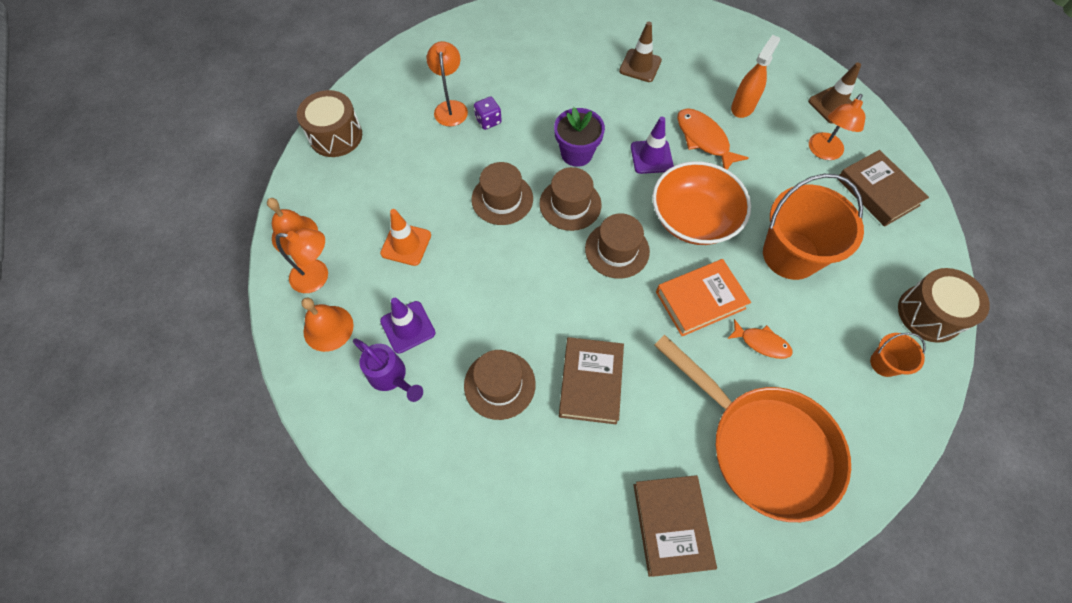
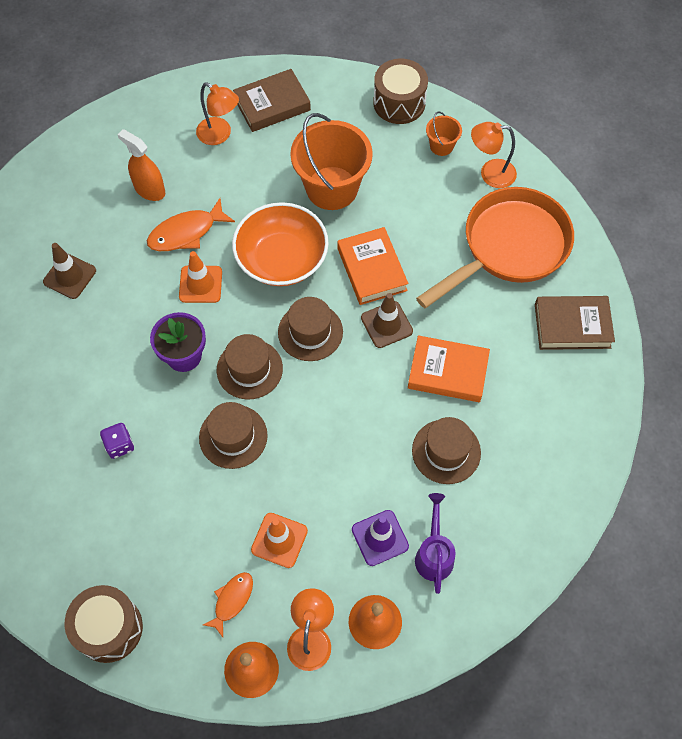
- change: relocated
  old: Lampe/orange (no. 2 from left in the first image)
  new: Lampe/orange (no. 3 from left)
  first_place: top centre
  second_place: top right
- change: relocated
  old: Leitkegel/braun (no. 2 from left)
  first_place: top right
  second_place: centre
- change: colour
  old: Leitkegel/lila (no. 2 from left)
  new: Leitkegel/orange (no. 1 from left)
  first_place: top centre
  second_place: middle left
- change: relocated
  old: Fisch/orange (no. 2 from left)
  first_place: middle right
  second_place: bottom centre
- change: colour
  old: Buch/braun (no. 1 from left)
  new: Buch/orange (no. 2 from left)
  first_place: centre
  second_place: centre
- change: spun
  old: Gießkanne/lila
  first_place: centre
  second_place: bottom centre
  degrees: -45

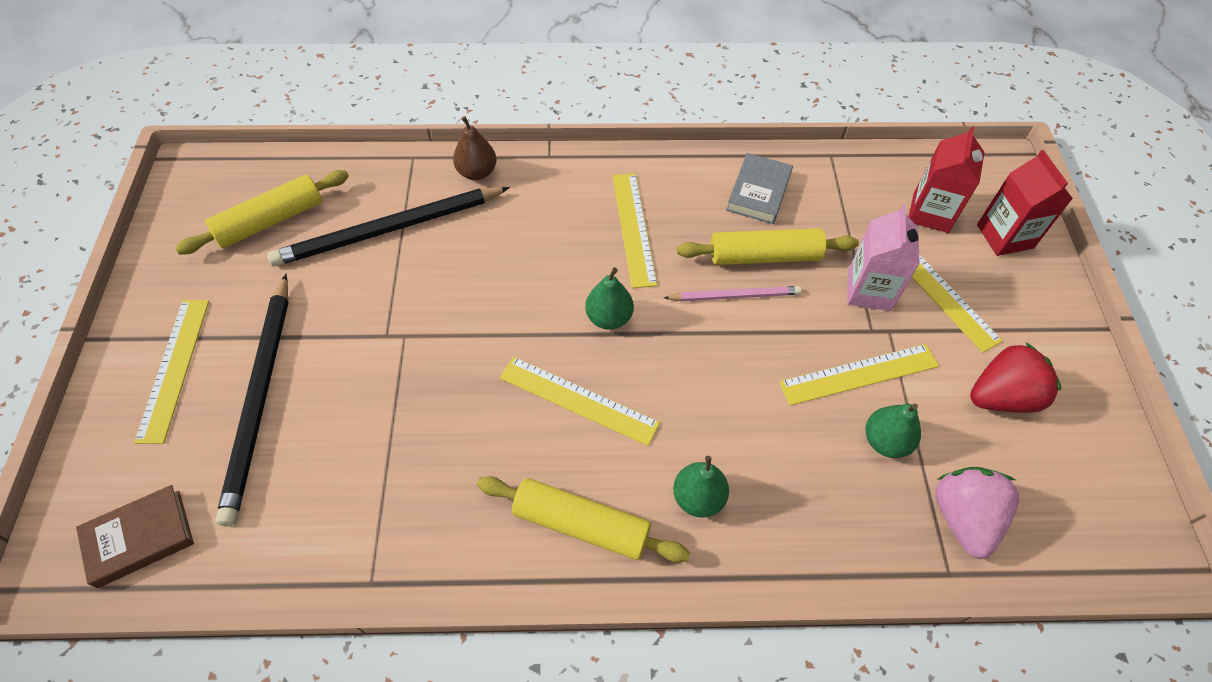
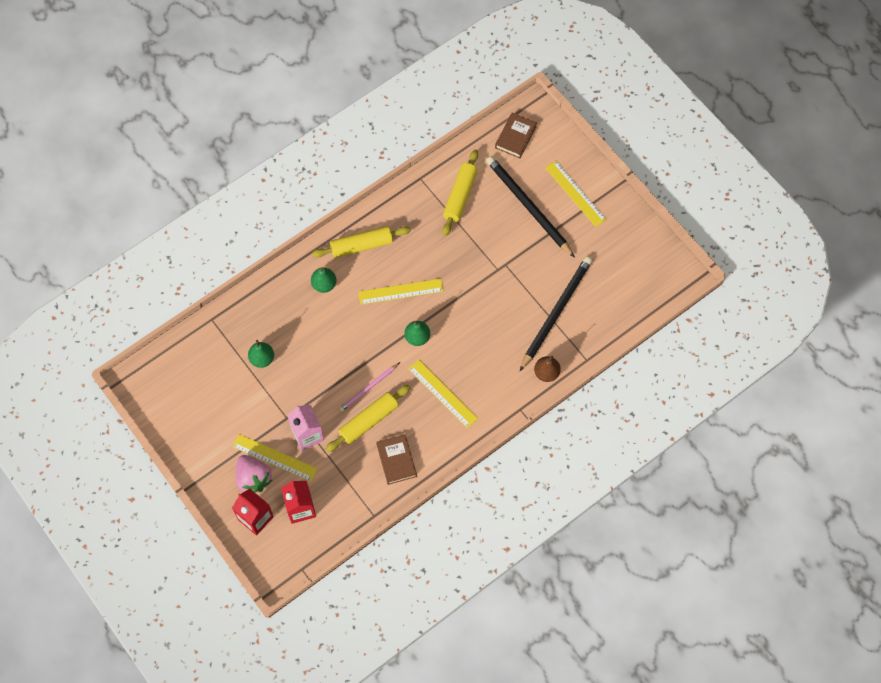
- change: colour
  old: Buch/grau
  new: Buch/braun (no. 1 from left)
  first_place: top centre
  second_place: bottom centre
- change: relocated
  old: Nudelholz/gelb (no. 1 from left in the first image)
  new: Nudelholz/gelb (no. 3 from left)
  first_place: top left
  second_place: top centre
- change: missing
  old: Erdbeere/rot
  first_place: middle right
- change: missing
  old: Lineal/gelb (no. 4 from left)
  first_place: middle right
- change: relocated
  old: Erdbeere/rosa
  first_place: bottom right
  second_place: bottom left

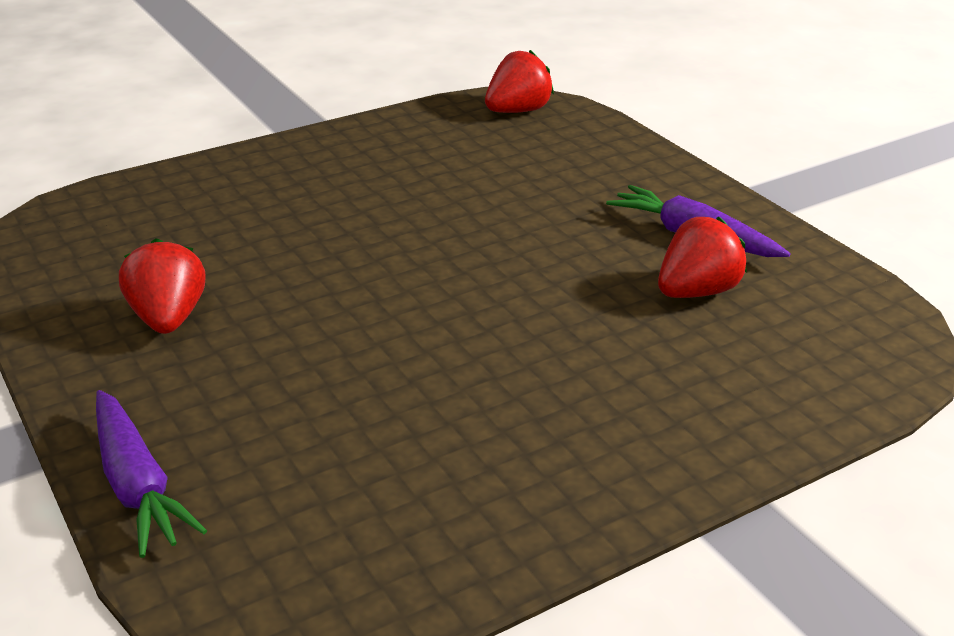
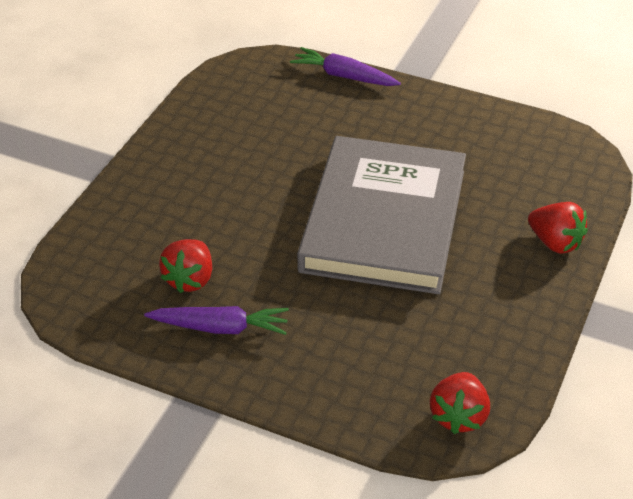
- change: relocated
  old: Erdbeere/rot (no. 1 from left in the first image)
  new: Erdbeere/rot (no. 3 from left)
  first_place: middle left
  second_place: middle right
- change: appeared
  new: Buch/grau
  second_place: centre

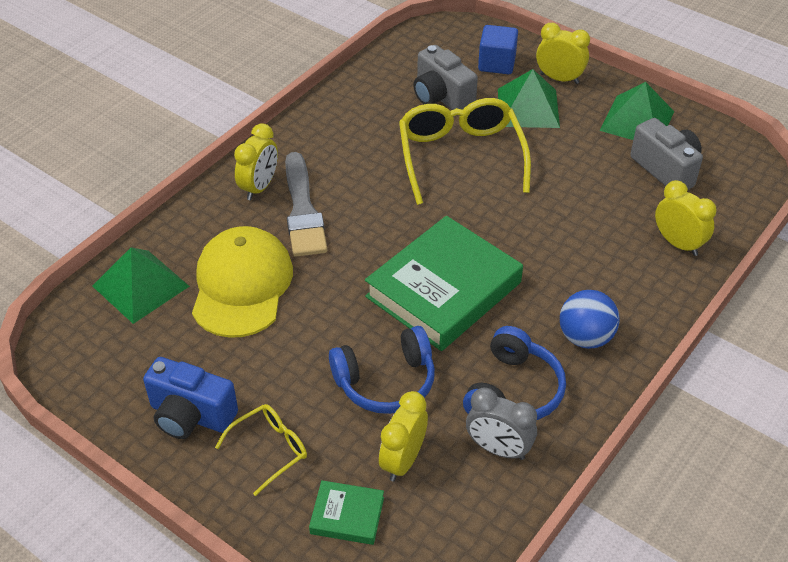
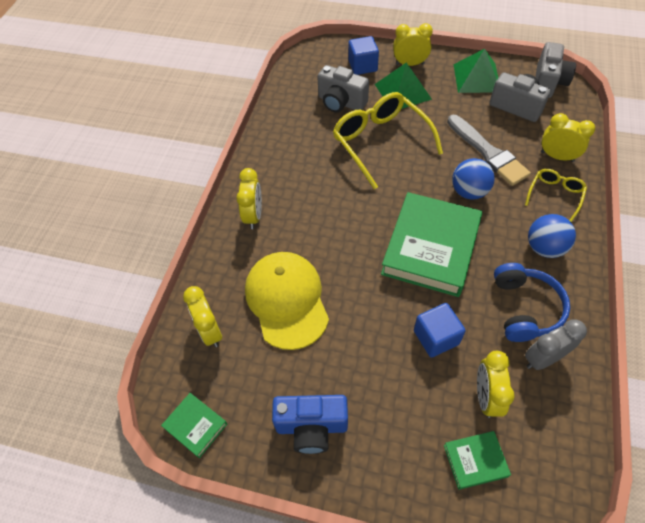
- change: relocated
  old: Pinsel/grau
  first_place: centre
  second_place: top right
- change: exchanged
  old: Pyramide/grün (no. 1 from left)
  new: Wecker/gelb (no. 1 from left)
  first_place: middle left
  second_place: middle left
- change: exchanged
  old: Kopfhörer/blau (no. 1 from left)
  new: Kubus/blau (no. 2 from left)
  first_place: centre
  second_place: middle right
- change: spun
  old: Wecker/grau
  first_place: bottom centre
  second_place: middle right
  degrees: 150
- change: relocated
  old: Brille/gelb (no. 1 from left in the first image)
  new: Brille/gelb (no. 2 from left)
  first_place: bottom left
  second_place: middle right
- change: appeared
  new: Kamera/grau (no. 3 from left)
  second_place: top right
- change: appeared
  new: Ball/blau (no. 1 from left)
  second_place: middle right
- change: appeared
  new: Buch/grün (no. 1 from left)
  second_place: bottom left

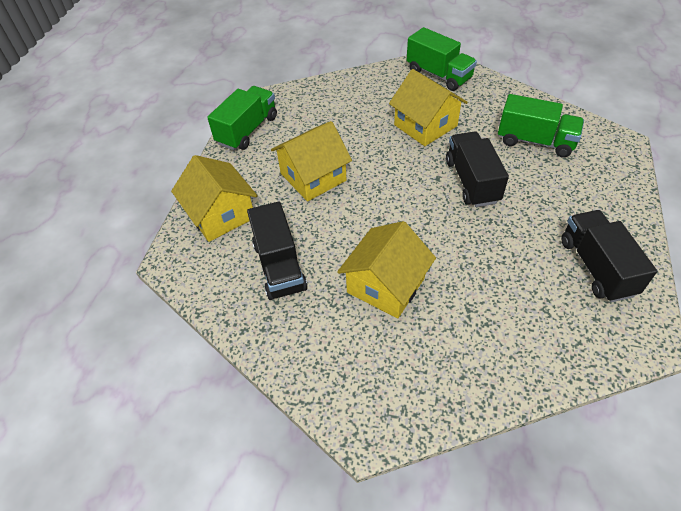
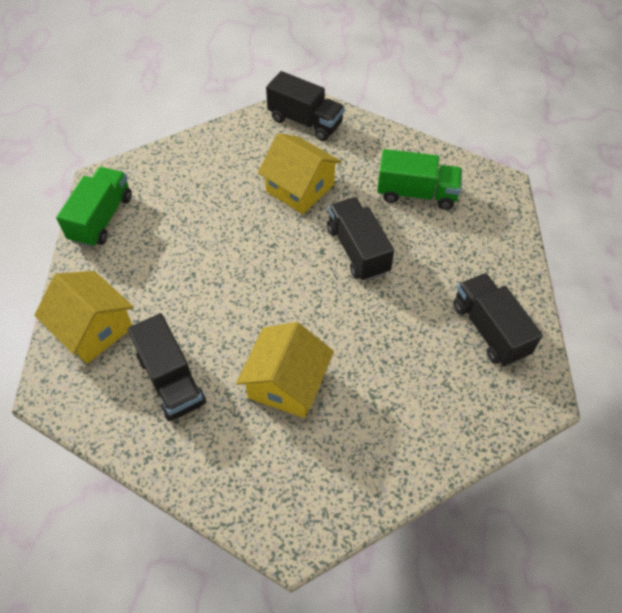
- change: colour
  old: Lastwagen/grün (no. 2 from left)
  new: Lastwagen/schwarz (no. 2 from left)
  first_place: top centre
  second_place: top centre
- change: missing
  old: Haus/gelb (no. 2 from left)
  first_place: top centre

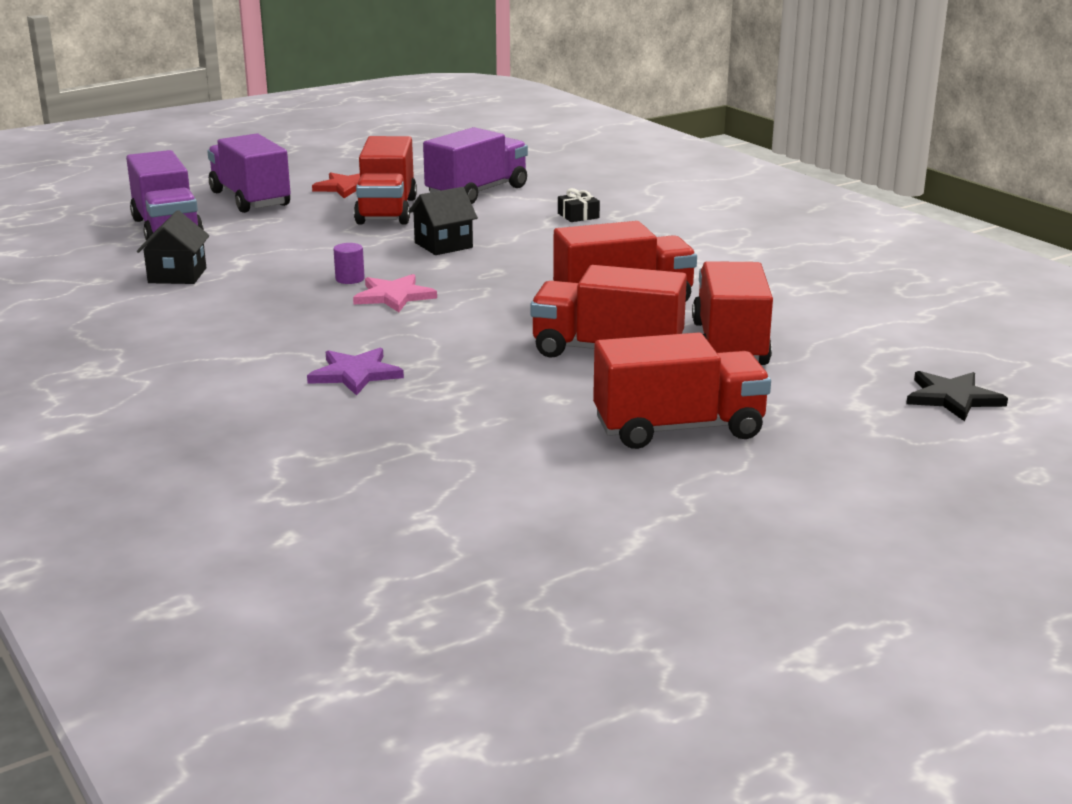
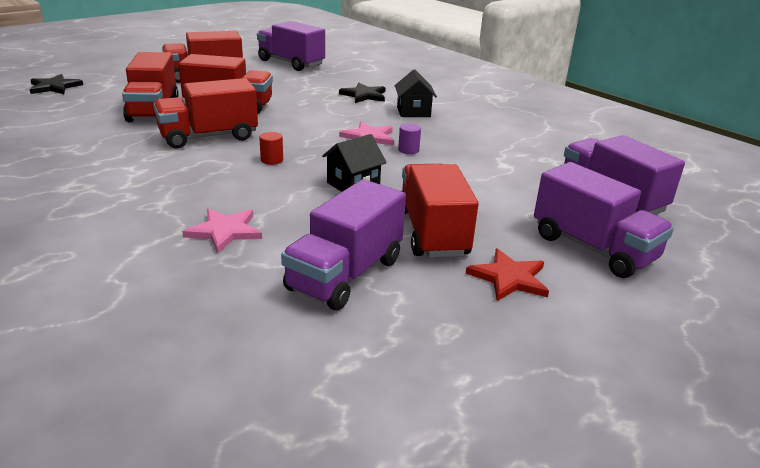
- change: exchanged
  old: Geschenk/schwarz
  new: Stern/rosa (no. 1 from left)
  first_place: top centre
  second_place: middle left
- change: relocated
  old: Haus/schwarz (no. 1 from left in the first image)
  new: Haus/schwarz (no. 2 from left)
  first_place: top left
  second_place: top centre
- change: colour
  old: Stern/lila
  new: Stern/schwarz (no. 2 from left)
  first_place: middle left
  second_place: top centre
- change: appeared
  new: Lastwagen/lila (no. 1 from left)
  second_place: top centre
- change: appeared
  new: Vollzylinder/rot
  second_place: top centre

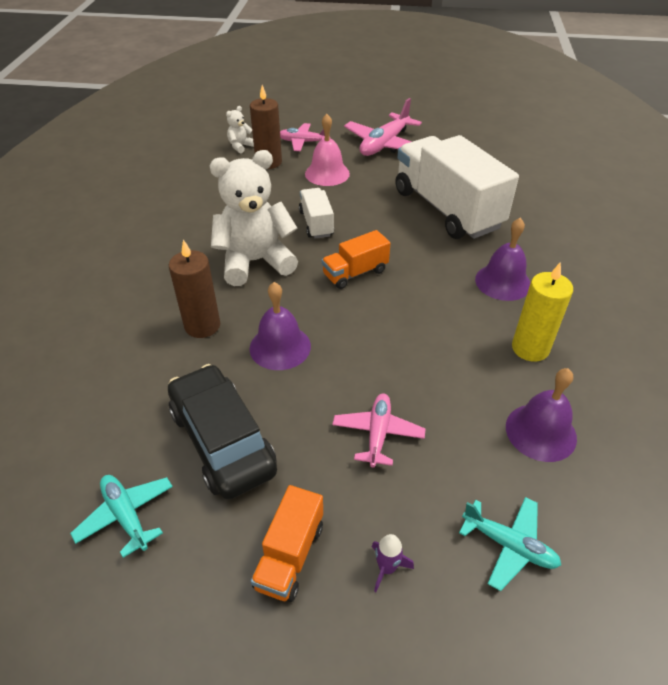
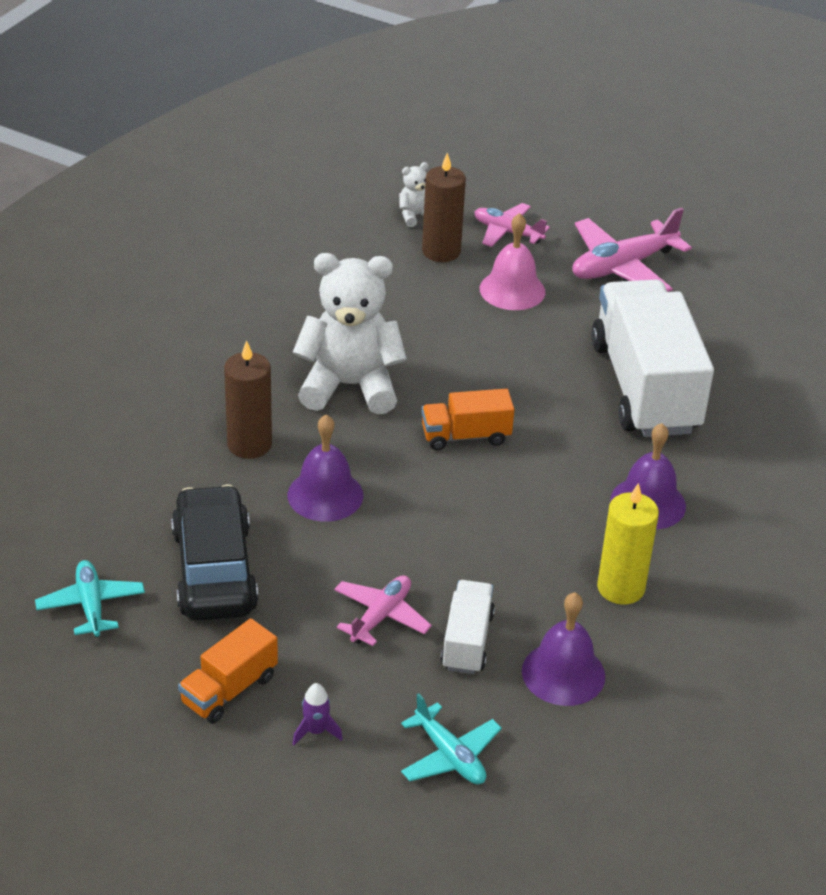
- change: relocated
  old: Lastwagen/weiß (no. 1 from left)
  first_place: top centre
  second_place: bottom centre

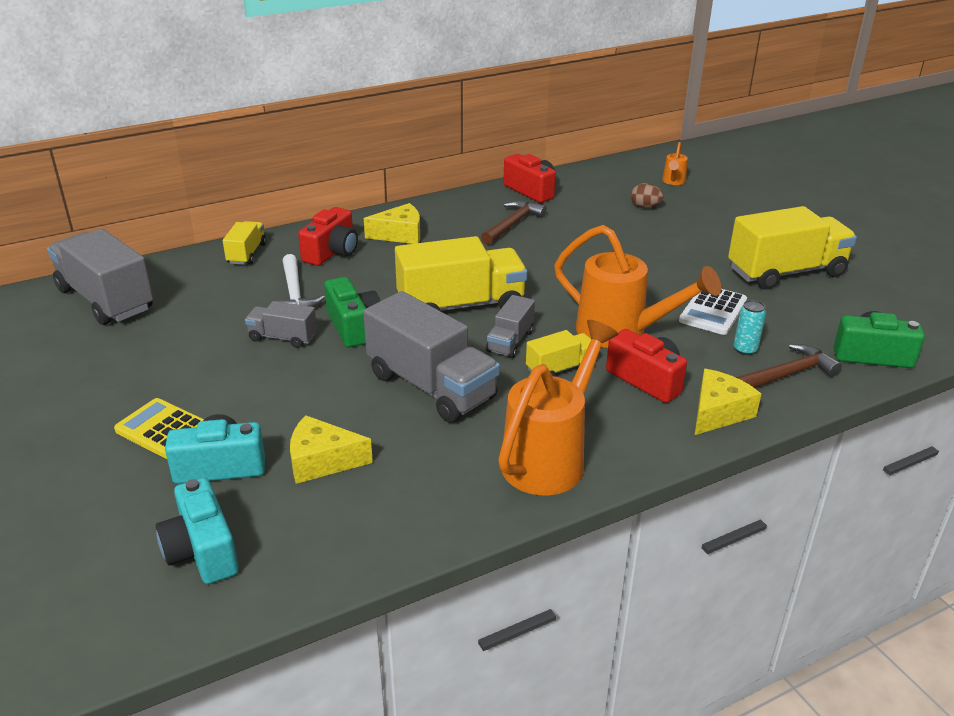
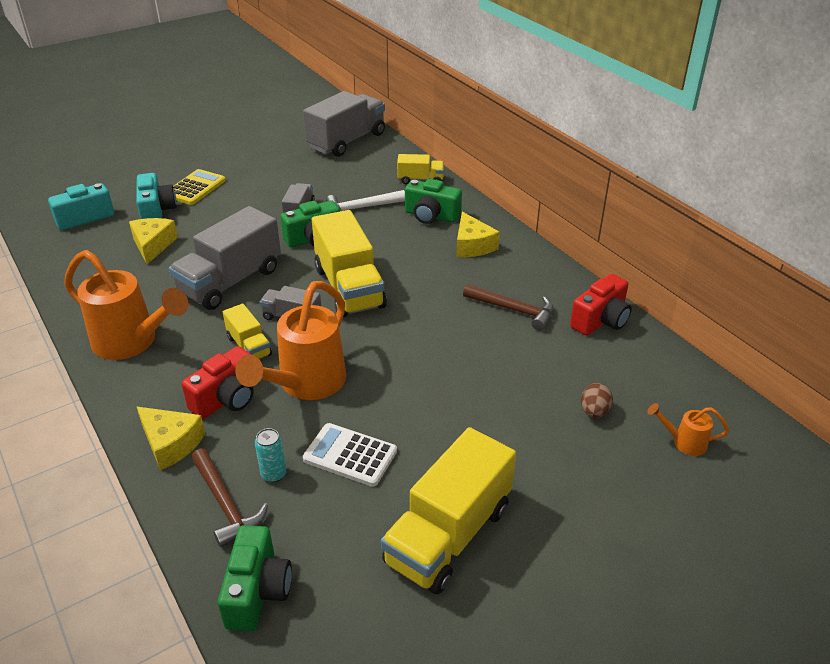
- change: spun
  old: Lastwagen/gelb (no. 4 from left)
  first_place: middle right
  second_place: bottom centre
  degrees: 60
- change: colour
  old: Kamera/rot (no. 1 from left)
  new: Kamera/grün (no. 3 from left)
  first_place: top centre
  second_place: top centre

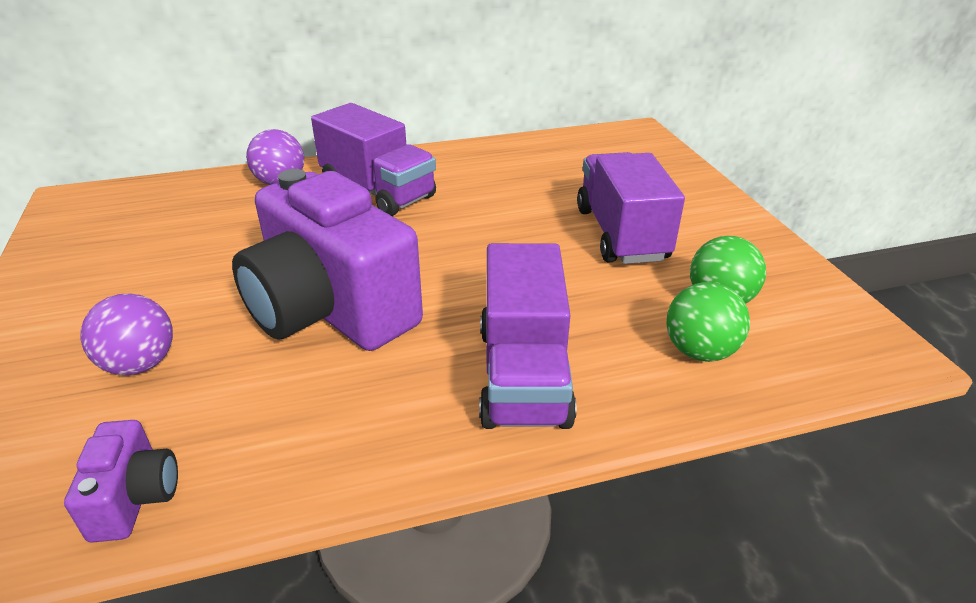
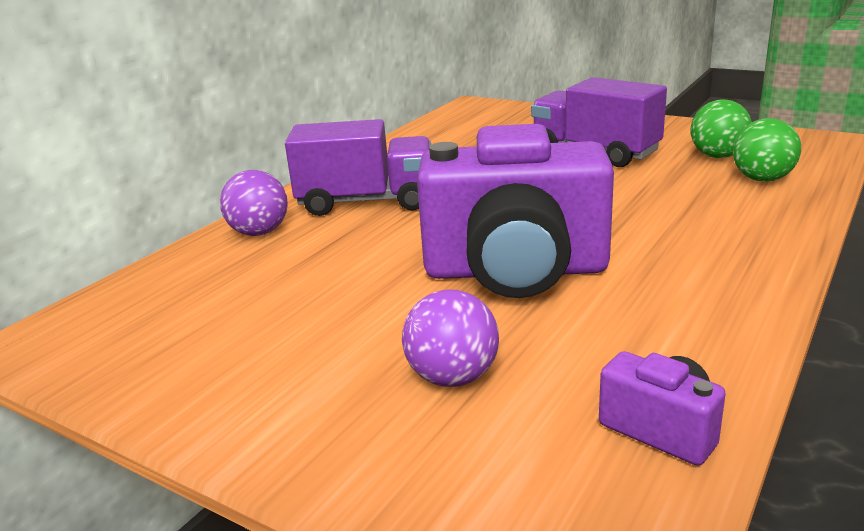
- change: missing
  old: Lastwagen/lila (no. 2 from left)
  first_place: centre

